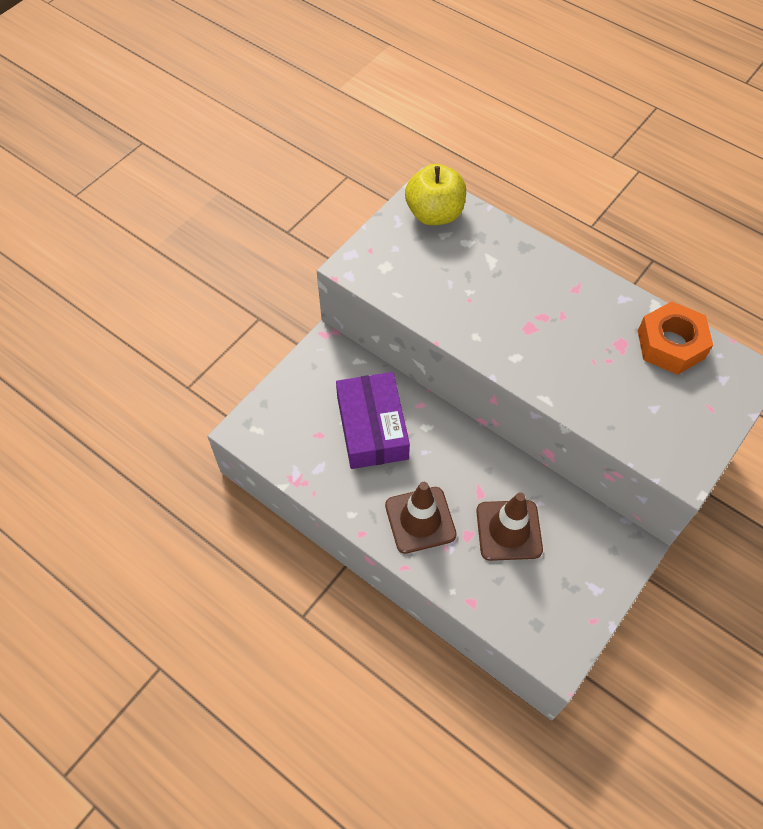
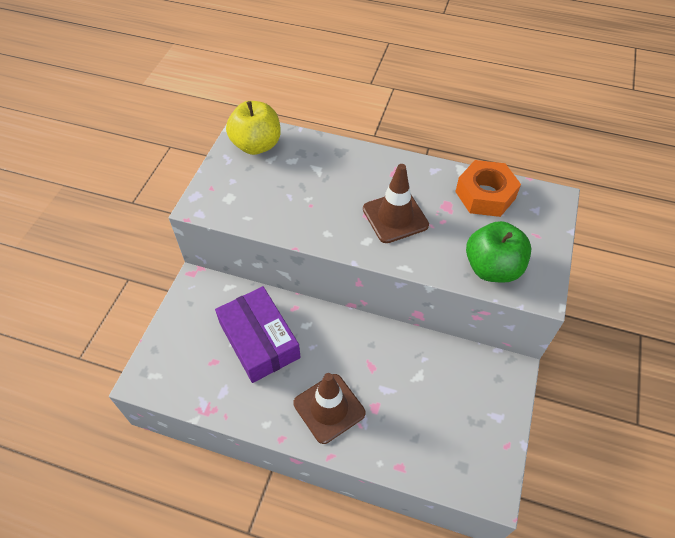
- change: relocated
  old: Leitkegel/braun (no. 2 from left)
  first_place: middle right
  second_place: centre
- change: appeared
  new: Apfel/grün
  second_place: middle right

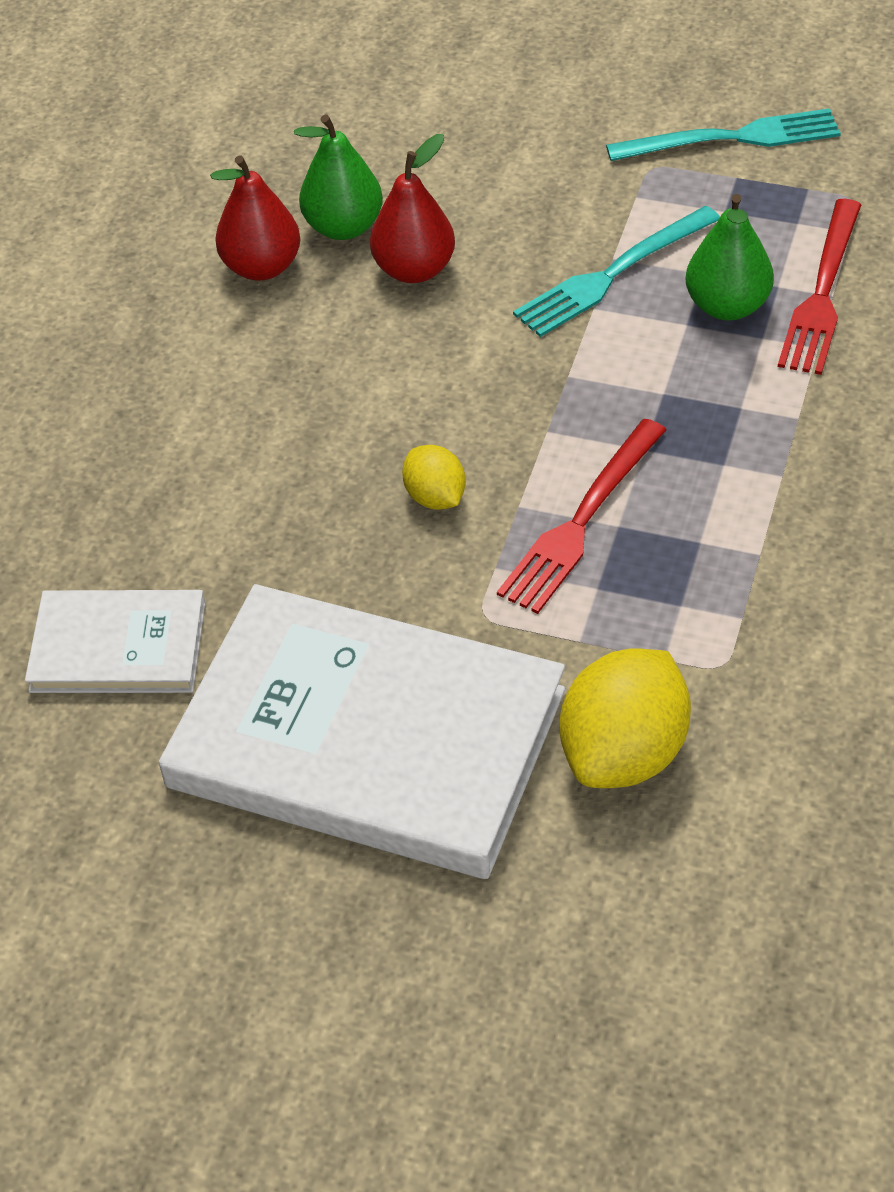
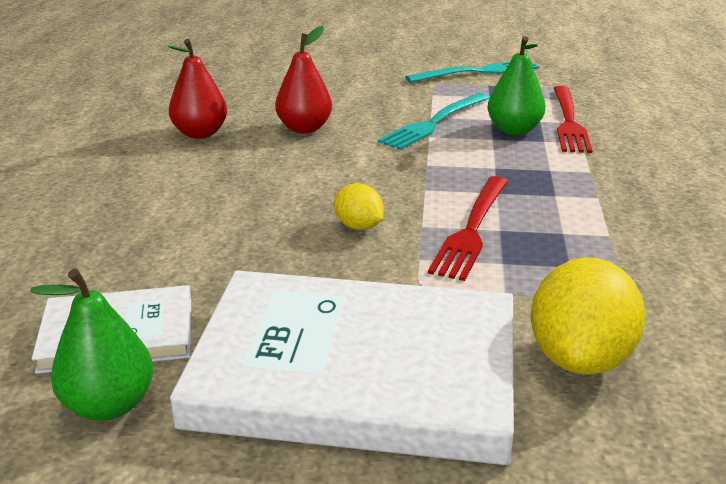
- change: relocated
  old: Birne/grün (no. 1 from left)
  first_place: top centre
  second_place: bottom left

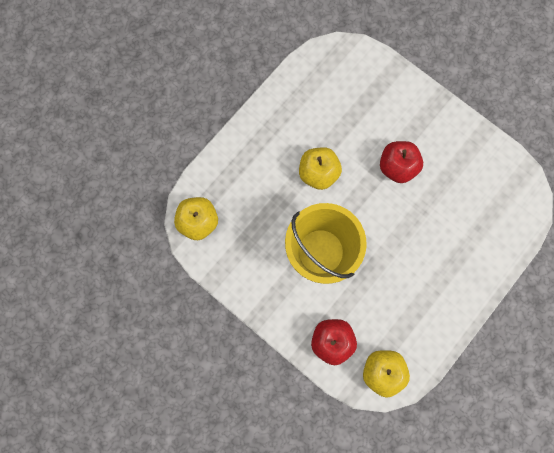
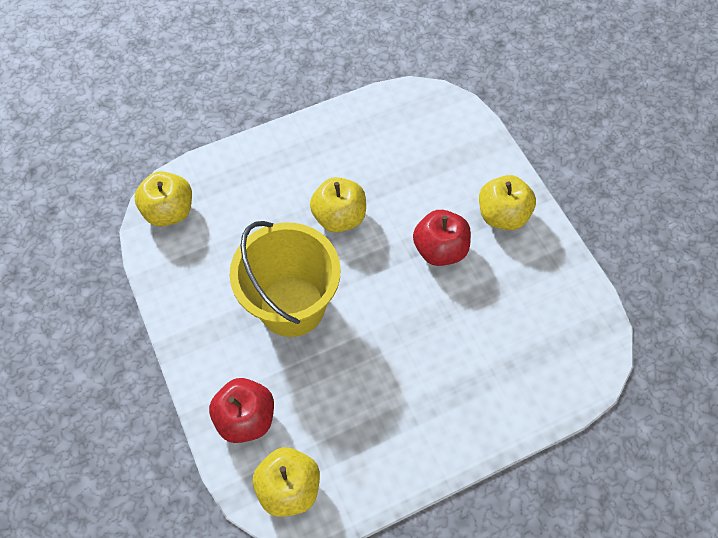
- change: appeared
  new: Apfel/gelb (no. 4 from left)
  second_place: middle right

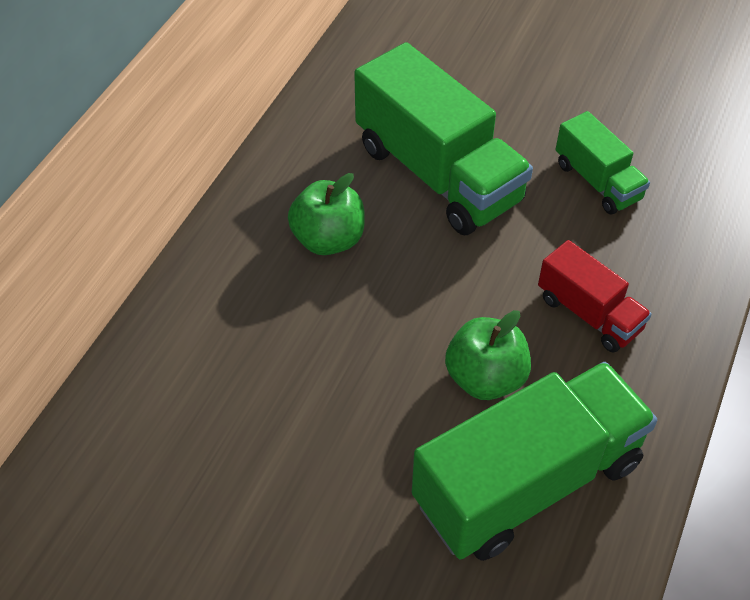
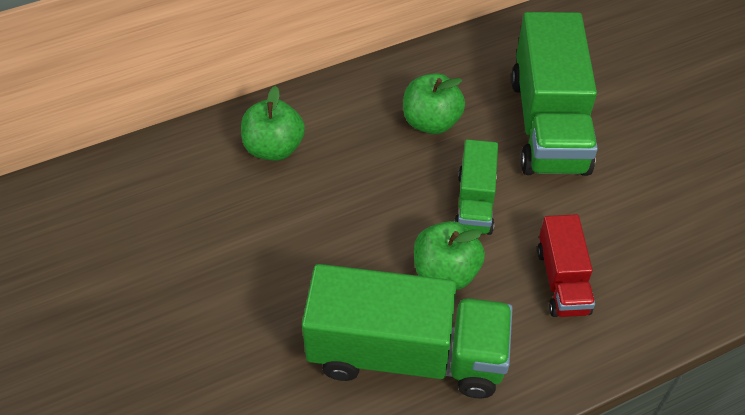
- change: relocated
  old: Lastwagen/grün (no. 3 from left in the first image)
  new: Lastwagen/grün (no. 2 from left)
  first_place: top right
  second_place: centre
- change: appeared
  new: Apfel/grün (no. 1 from left)
  second_place: top centre

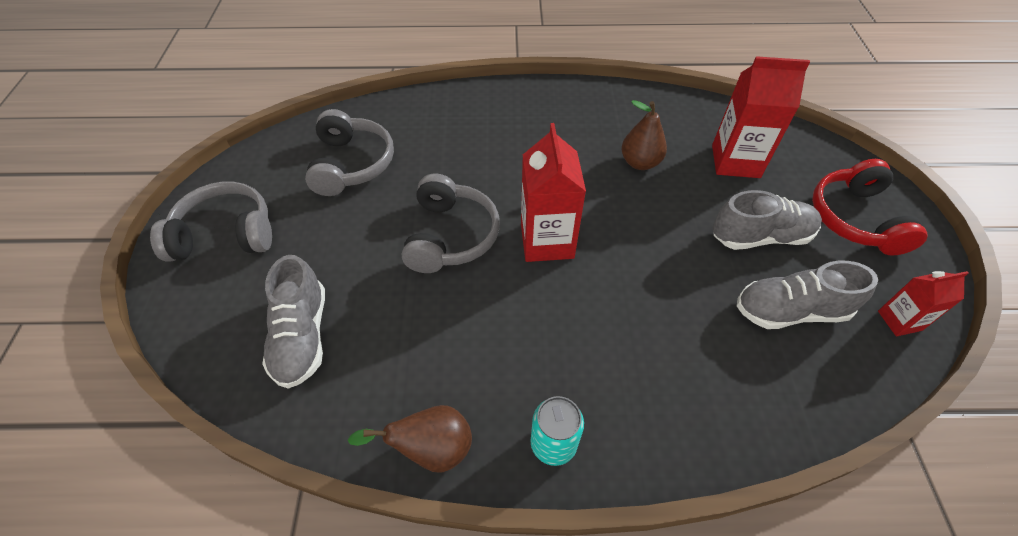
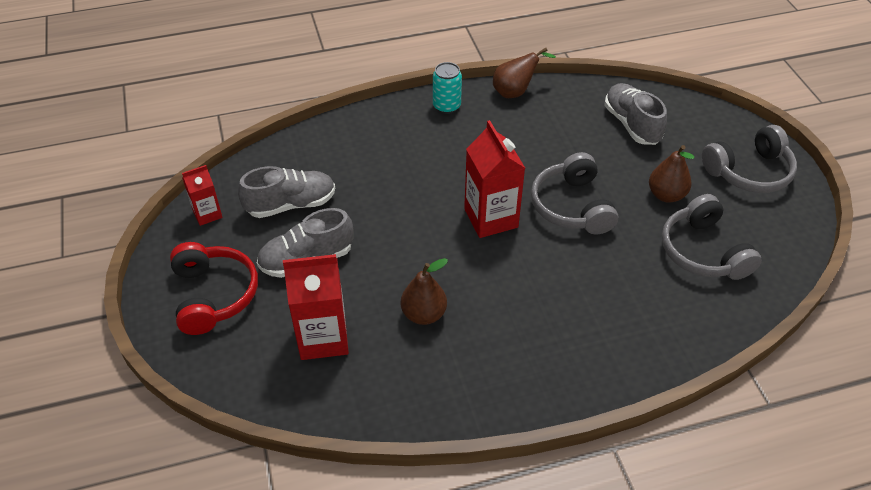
- change: appeared
  new: Birne/braun (no. 3 from left)
  second_place: middle right

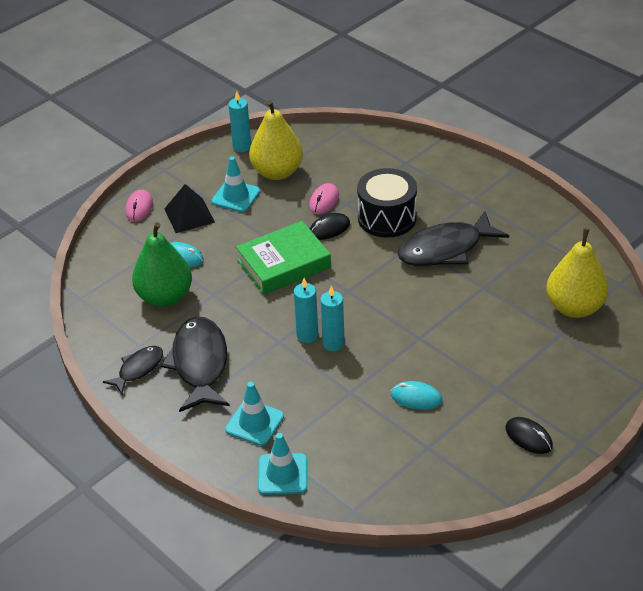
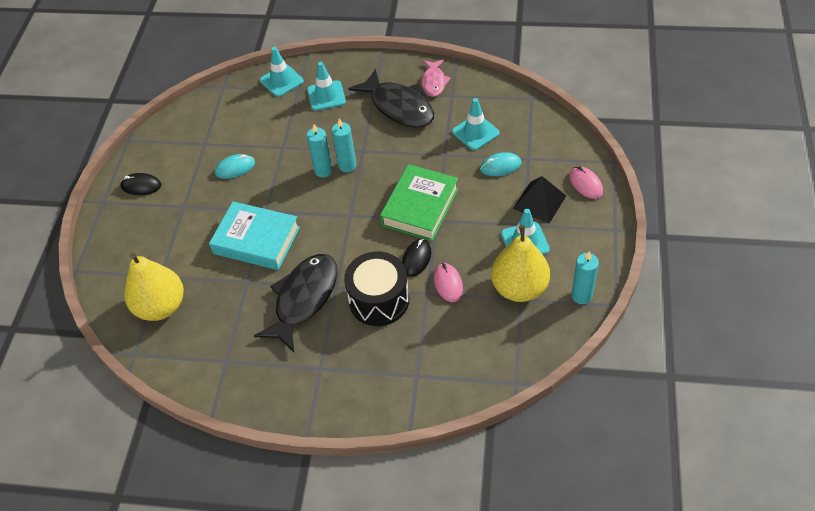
- change: exchanged
  old: Birne/grün
  new: Leitkegel/türkis (no. 3 from left)
  first_place: middle left
  second_place: top centre
- change: colour
  old: Fisch/schwarz (no. 1 from left)
  new: Fisch/rosa
  first_place: middle left
  second_place: top centre
- change: appeared
  new: Buch/türkis
  second_place: middle left

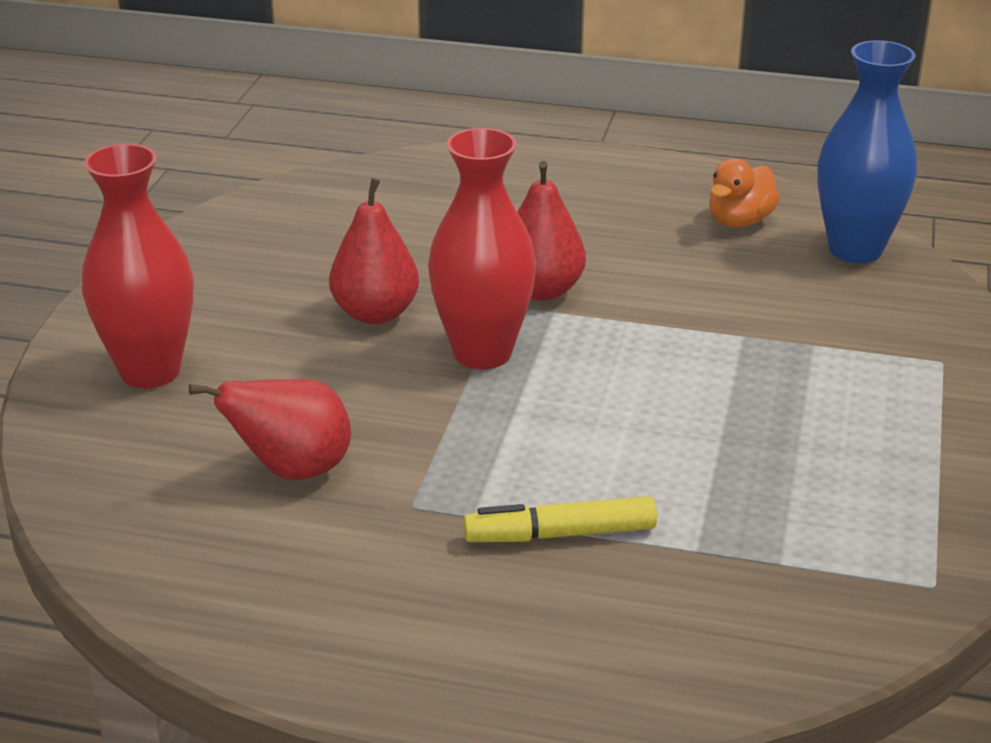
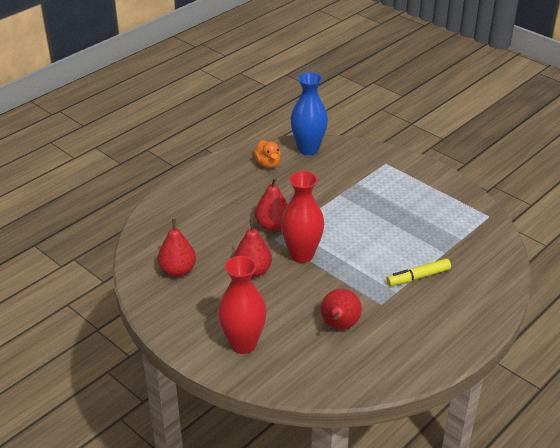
- change: spun
  old: Filzstift/gelb
  first_place: bottom centre
  second_place: middle right
  degrees: 45
- change: appeared
  new: Birne/rot (no. 1 from left)
  second_place: middle left

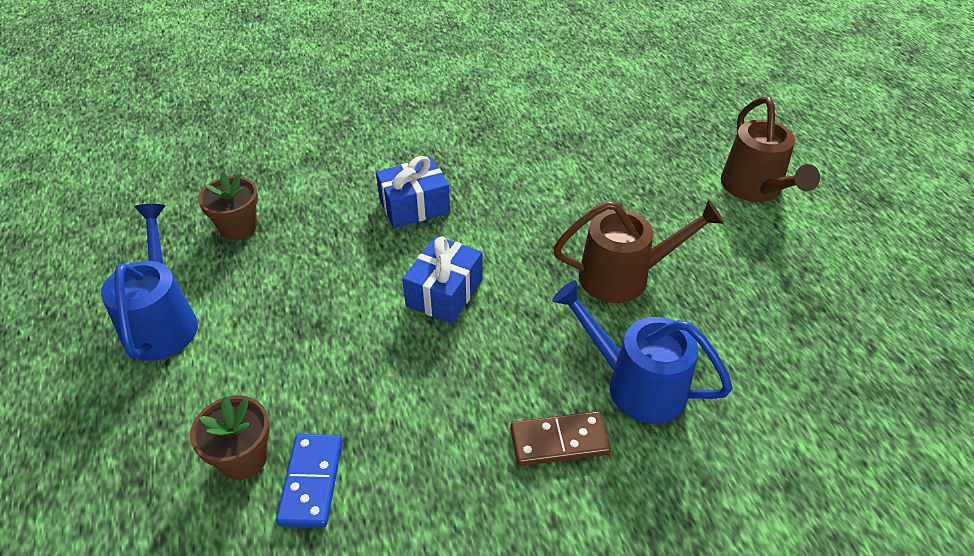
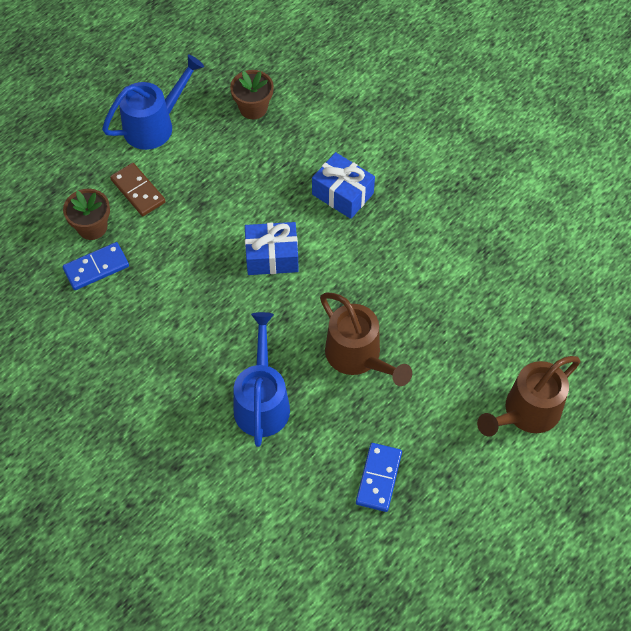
- change: relocated
  old: Dominostein/braun
  first_place: bottom centre
  second_place: top left
- change: appeared
  new: Dominostein/blau (no. 2 from left)
  second_place: bottom centre

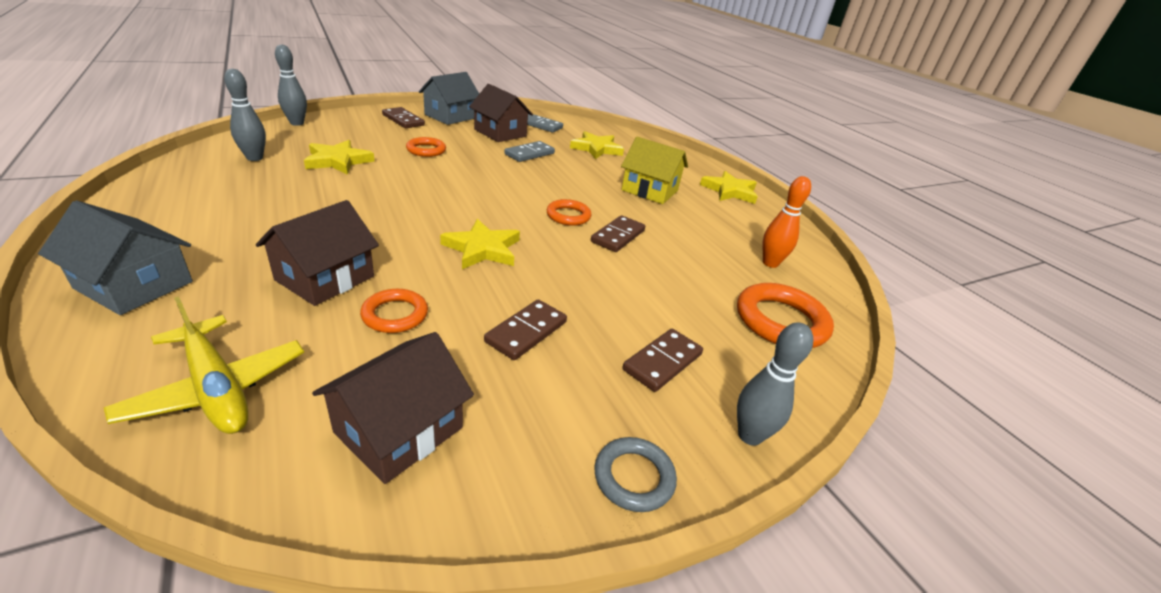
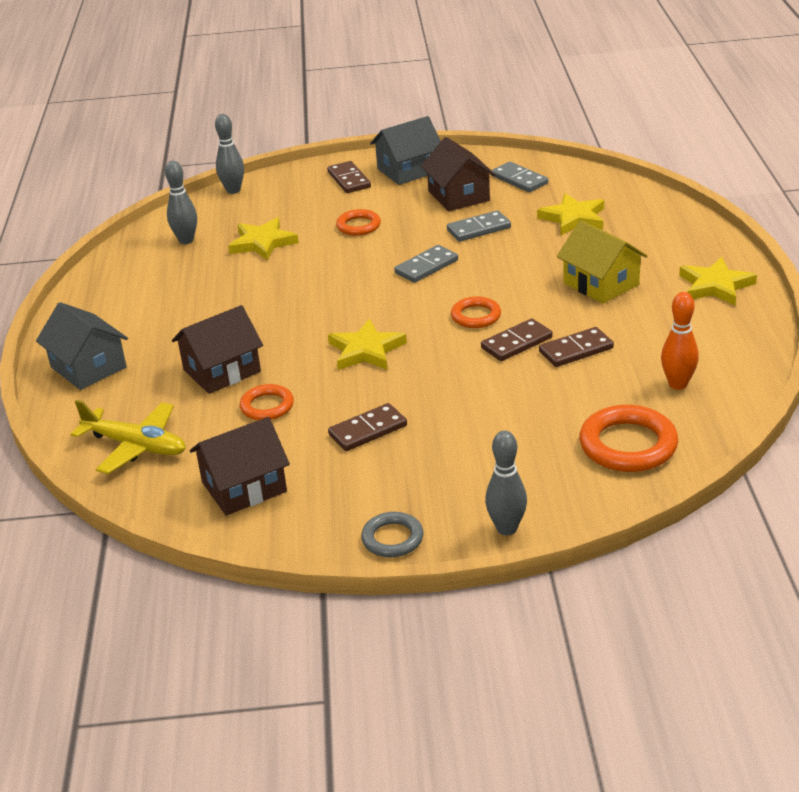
- change: spun
  old: Flugzeug/gelb
  first_place: middle left
  second_place: middle left
  degrees: -45
- change: relocated
  old: Dominostein/braun (no. 4 from left)
  first_place: centre
  second_place: middle right
- change: appeared
  new: Dominostein/grau (no. 1 from left)
  second_place: centre

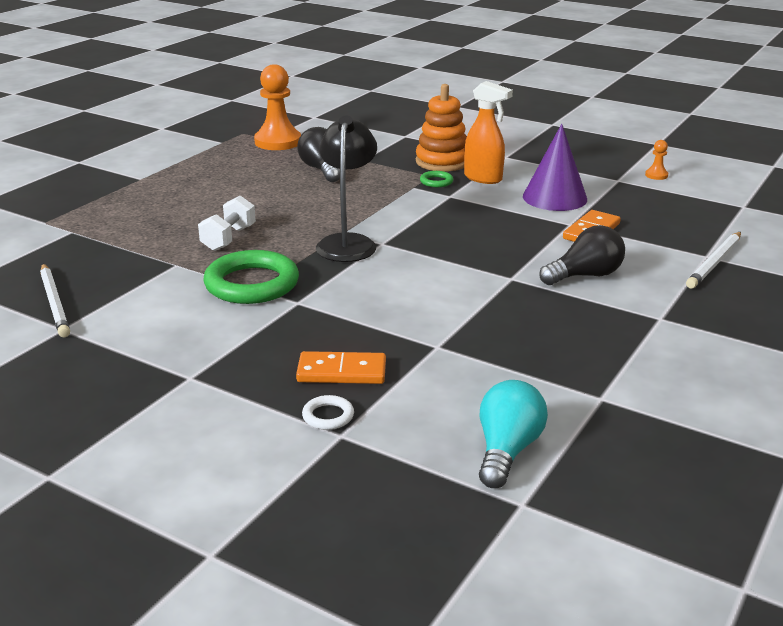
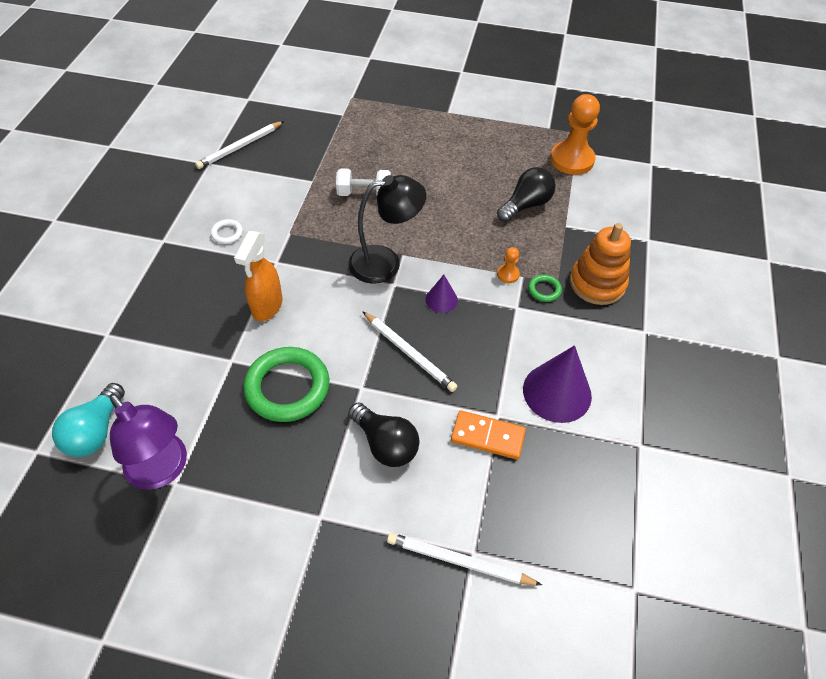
- change: relocated
  old: Sprühflasche/orange
  first_place: top centre
  second_place: middle left
- change: relocated
  old: Bauer/orange (no. 2 from left in the first image)
  new: Bauer/orange (no. 1 from left)
  first_place: top right
  second_place: centre
- change: relocated
  old: Ring/grün (no. 1 from left)
  first_place: middle left
  second_place: centre
- change: missing
  old: Dominostein/orange (no. 1 from left)
  first_place: centre
- change: spun
  old: Glühbirne/türkis
  first_place: bottom centre
  second_place: middle left
  degrees: 105
- change: relocated
  old: Ring/weiß
  first_place: centre
  second_place: middle left
- change: appeared
  new: Kegel/lila (no. 1 from left)
  second_place: centre
- change: appeared
  new: Bleistift/weiß (no. 2 from left)
  second_place: centre
- change: appeared
  new: Lampe/lila
  second_place: middle left

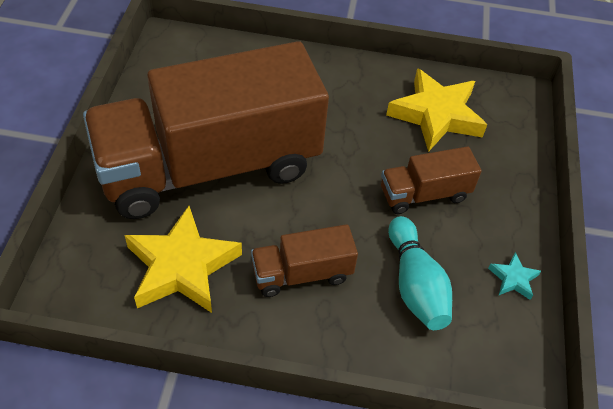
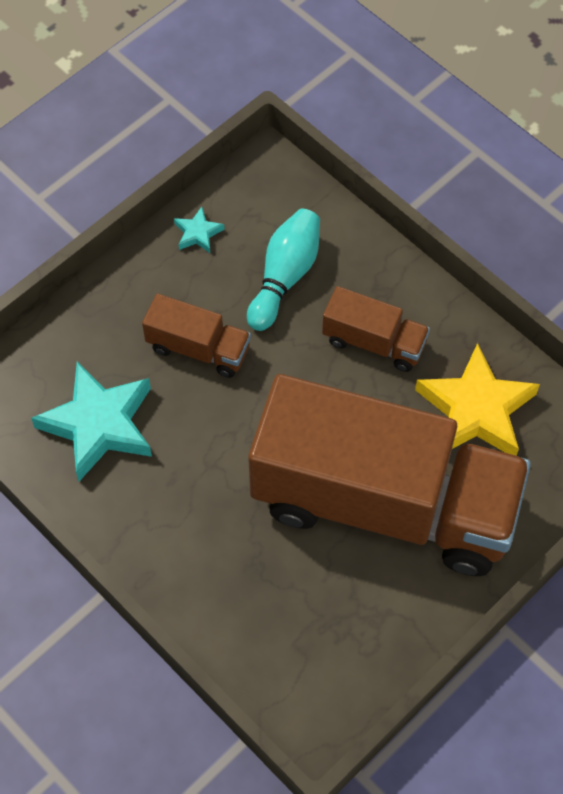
- change: colour
  old: Stern/gelb (no. 2 from left)
  new: Stern/türkis (no. 1 from left)
  first_place: top right
  second_place: middle left

